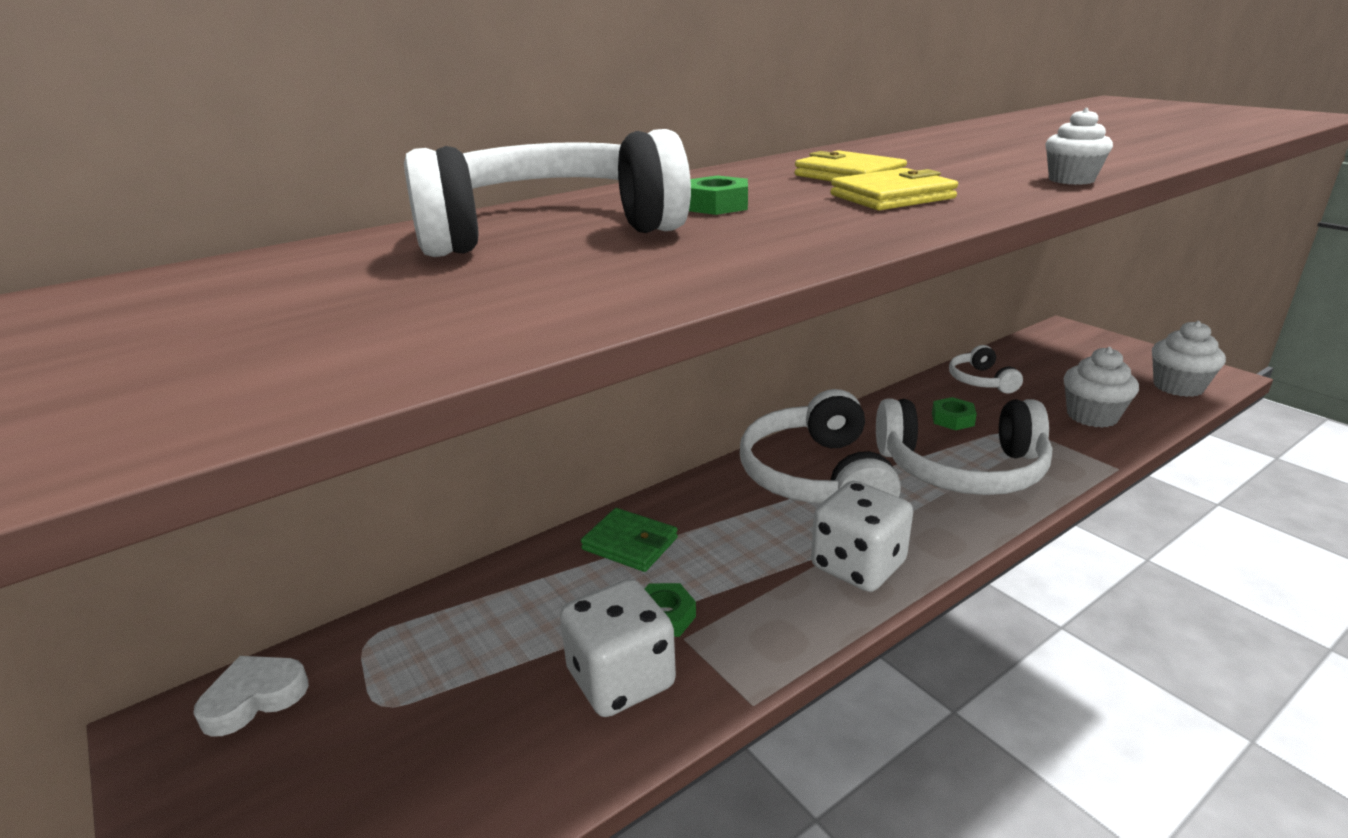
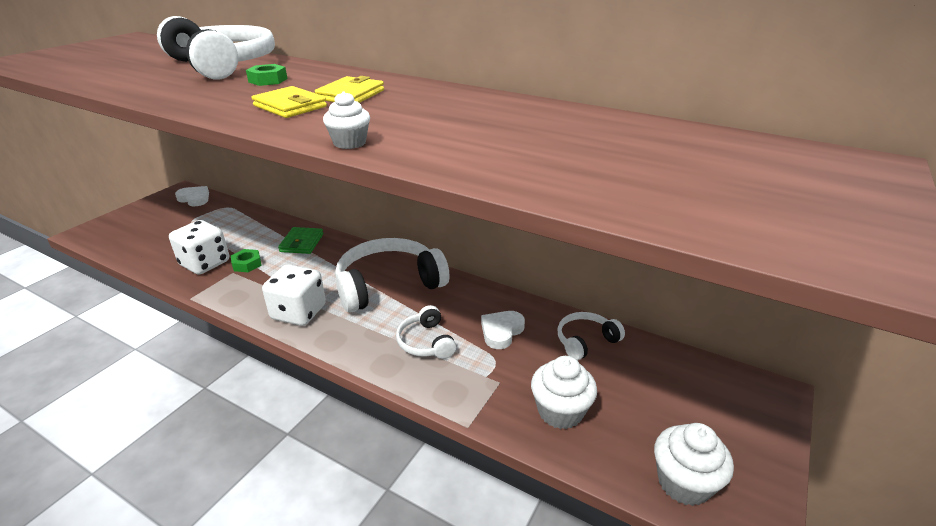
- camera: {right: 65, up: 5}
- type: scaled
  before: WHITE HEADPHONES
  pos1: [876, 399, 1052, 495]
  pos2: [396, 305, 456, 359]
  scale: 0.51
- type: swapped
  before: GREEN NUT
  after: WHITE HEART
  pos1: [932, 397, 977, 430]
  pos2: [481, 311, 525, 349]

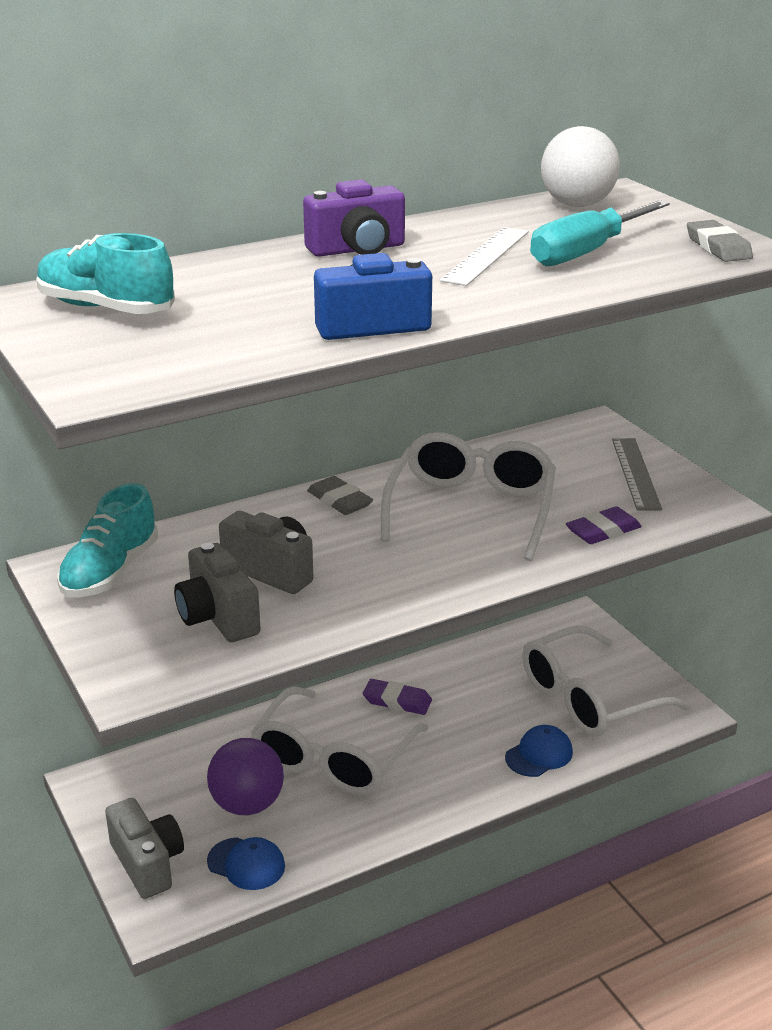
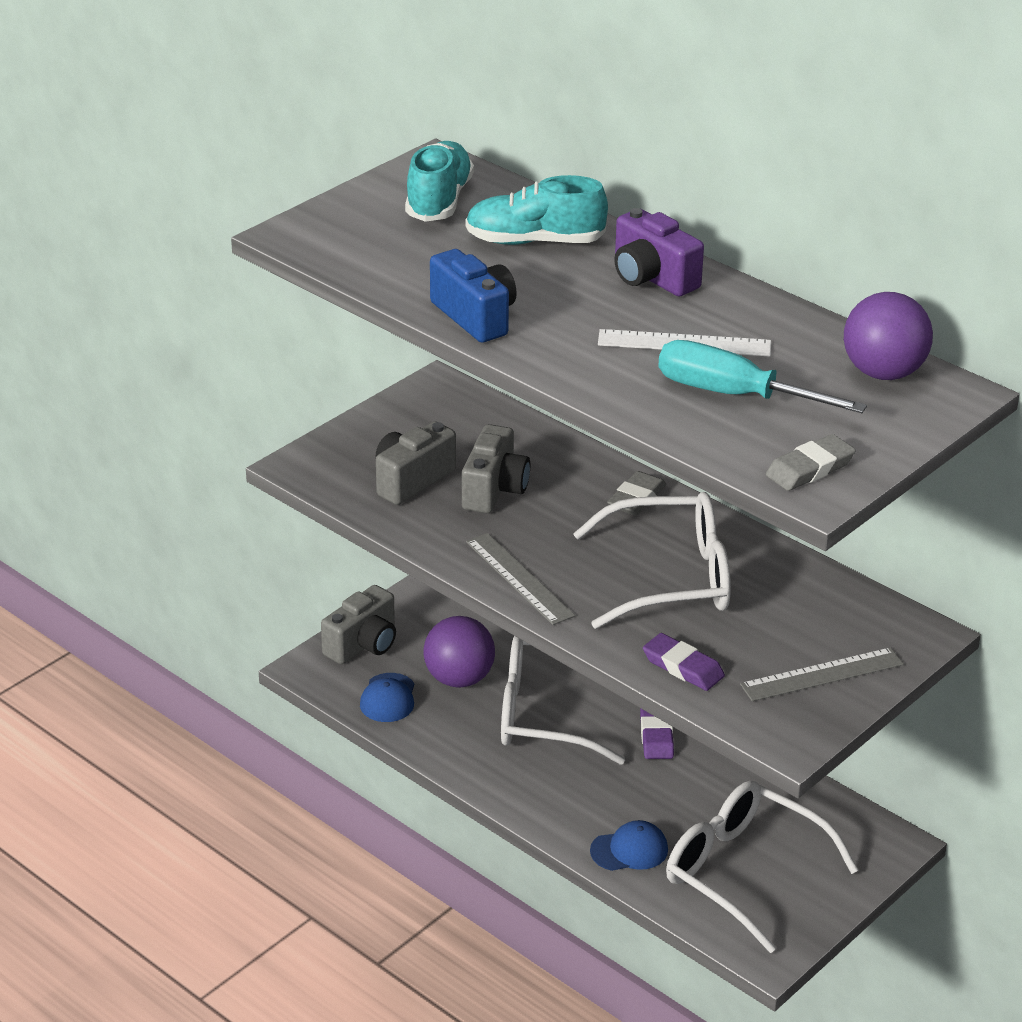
- camera: {right: 70, up: 5}
- type: shifted
  before: TURQUOISE SHOE
  pos1: [57, 483, 158, 597]
  pos2: [465, 175, 608, 245]
- type: rotated
  before: BLUE CAP
  pos1: [505, 725, 573, 777]
  pos2: [590, 820, 668, 871]
  turn: -45
- type: repainted
  before: WHITE BALL
  after: PURPLE BALL
  pos1: [541, 126, 620, 207]
  pos2: [844, 292, 933, 380]
- type: new
  after: GREY RULER
  pos2: [466, 533, 575, 625]

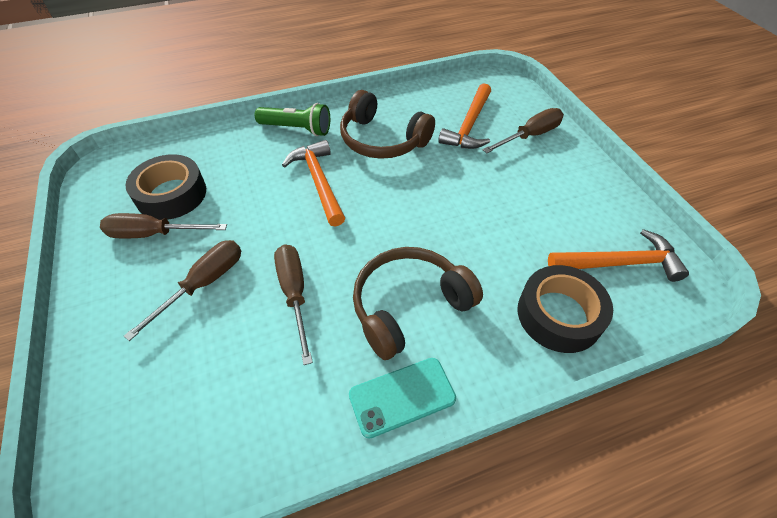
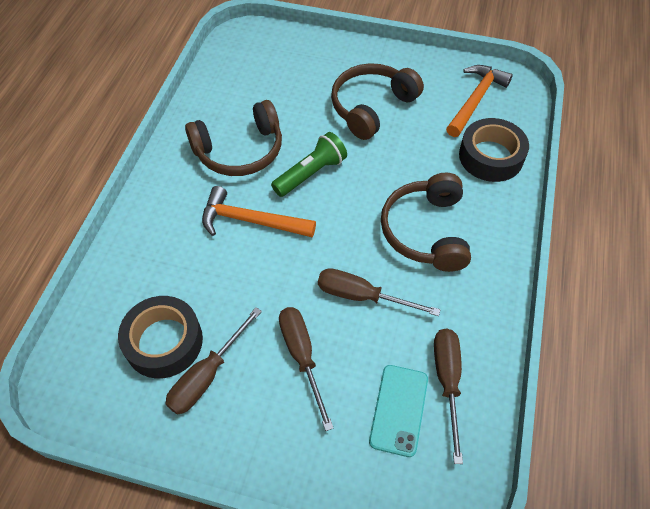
- camera: {right: -55, up: 5}
- type: shifted
  before: GREEN FLASHLIGHT
  pos1: [255, 103, 330, 136]
  pos2: [271, 132, 347, 197]
- type: shifted
  before: TURQUOISE PHONE
  pos1: [349, 358, 456, 439]
  pos2: [369, 365, 428, 457]
- type: gone
  before: ORANGE HAMMER
  pos1: [438, 83, 491, 149]
- type: shifted
  before: BROWN SCREWDRIVER
  pos1: [482, 108, 564, 153]
  pos2: [434, 328, 463, 464]
- type: new
  after: BROWN HEADPHONES
  pos2: [331, 63, 424, 140]

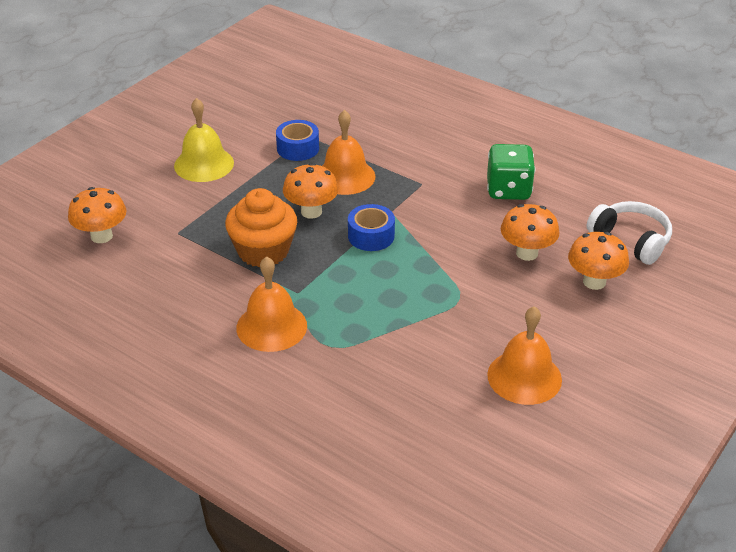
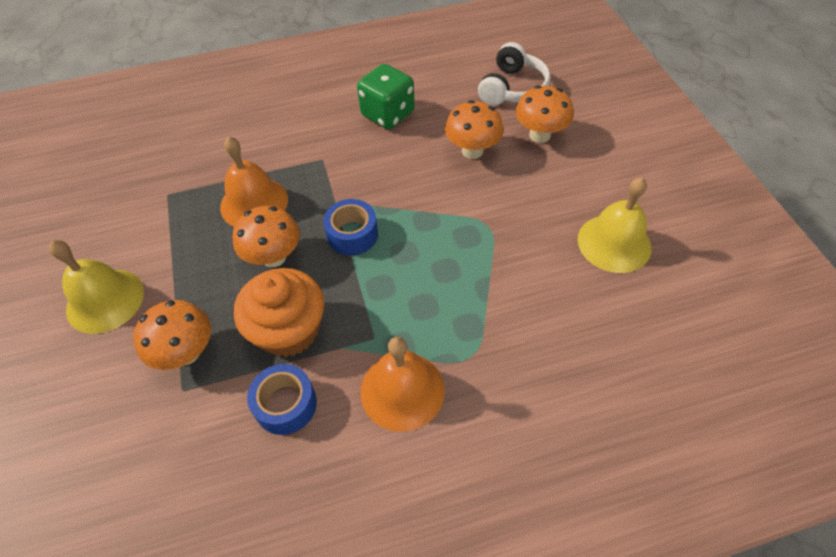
- camera: {right: -50, up: 15}
- type: shifted
  before: ORANGE MUSHROOM
  pos1: [68, 187, 127, 243]
  pos2: [133, 300, 211, 370]
- type: shifted
  before: BLUE TAPE
  pos1: [276, 120, 319, 161]
  pos2: [247, 364, 317, 435]
- type: repainted
  before: ORANGE BELL
  after: YELLOW BELL
  pos1: [487, 306, 562, 405]
  pos2: [578, 177, 652, 273]
- type: rotated
  before: WHITE HEADPHONES
  pos1: [586, 201, 672, 265]
  pos2: [478, 42, 551, 106]
  turn: 120

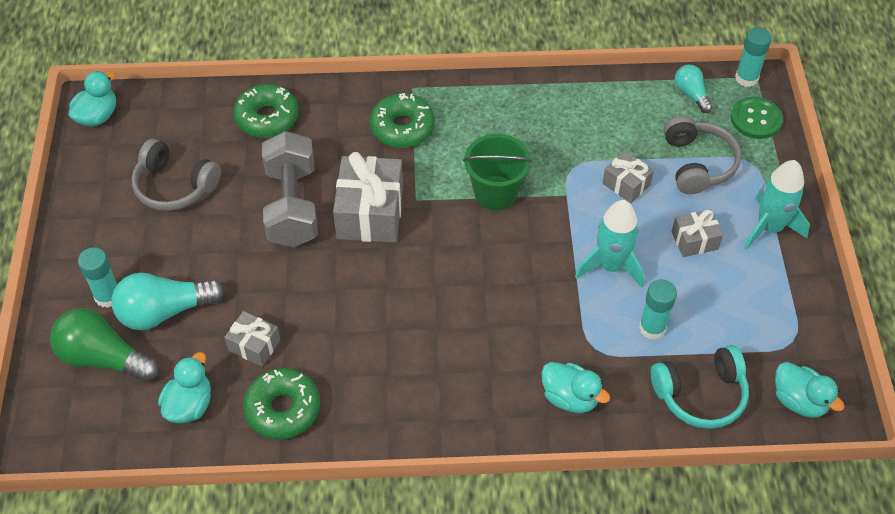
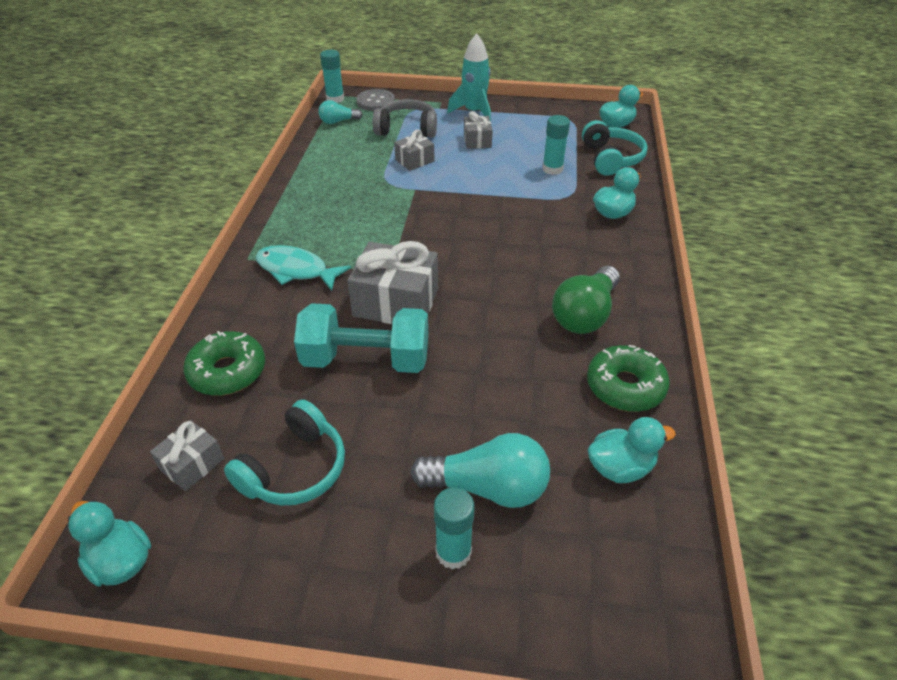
- camera: {right: -80, up: -10}
- type: shifted
  before: GREEN LIGHT BULB
  pos1: [50, 308, 159, 383]
  pos2: [552, 266, 620, 334]
- type: rotated
  before: TURQUOISE LIGHT BULB
  pos1: [111, 273, 225, 330]
  pos2: [410, 433, 550, 508]
  turn: -75
- type: repainted
  before: GREY HEADPHONES
  after: TURQUOISE HEADPHONES
  pos1: [132, 139, 221, 211]
  pos2: [224, 400, 345, 505]
- type: rotated
  before: TURQUOISE DUCK
  pos1: [158, 352, 211, 423]
  pos2: [587, 417, 676, 483]
  turn: 135
- type: shifted
  before: GREY GIFT
  pos1: [224, 311, 280, 367]
  pos2: [150, 420, 224, 491]
- type: repainted
  before: GREY DUMBBELL
  after: TURQUOISE DUMBBELL
  pos1: [262, 131, 318, 248]
  pos2: [294, 303, 428, 373]
- type: swapped
  before: GREEN DONUT
  after: TURQUOISE FISH
  pos1: [370, 93, 435, 148]
  pos2: [255, 245, 351, 291]
- type: gone
  before: GREEN BUCKET
  pos1: [463, 134, 532, 210]
- type: gone
  before: TURQUOISE ROCKET
  pos1: [575, 200, 645, 288]
- type: repainted
  before: GREEN BUTTON
  after: GREY BUTTON
  pos1: [731, 97, 783, 139]
  pos2: [356, 89, 395, 111]

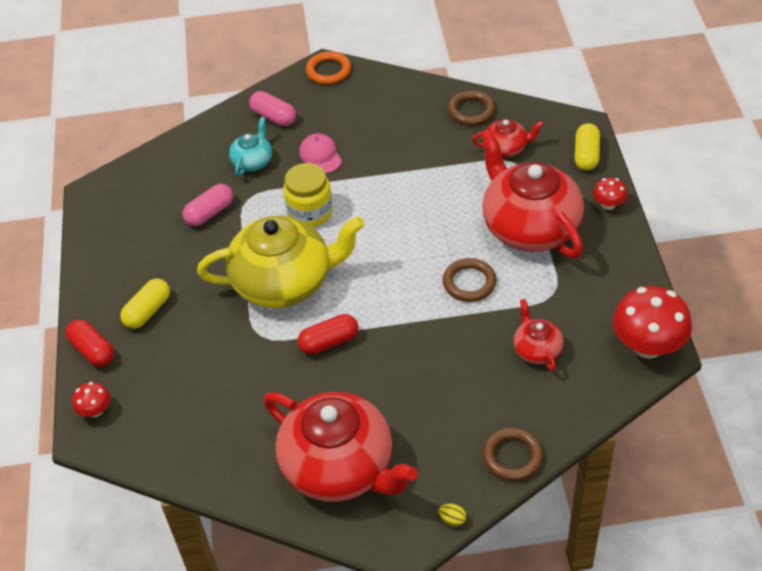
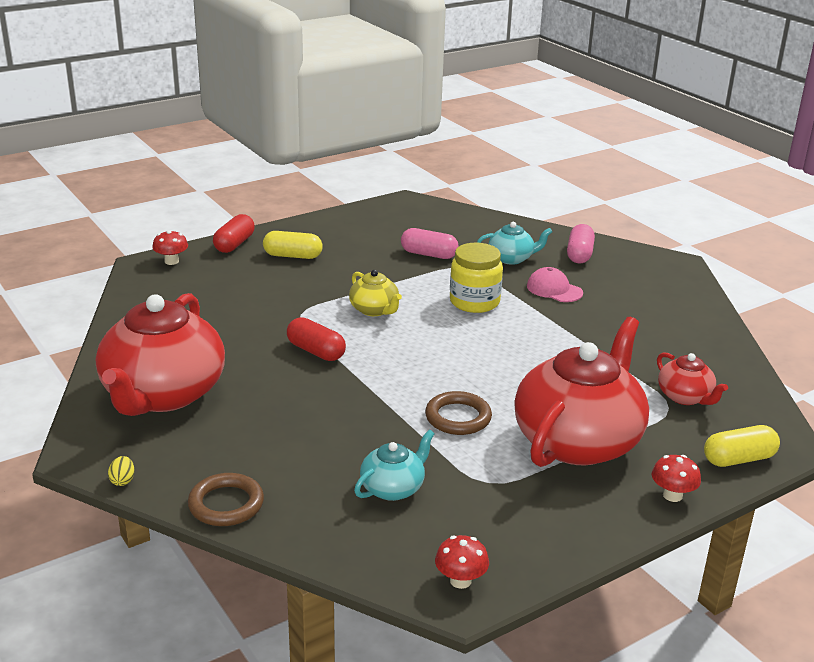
- camera: {right: 60, up: -20}
- type: scaled
  before: YELLOW TEAPOT
  pos1: [197, 216, 365, 308]
  pos2: [349, 270, 402, 316]
  scale: 0.46
- type: rotated
  before: PINK CAP
  pos1: [299, 133, 342, 174]
  pos2: [527, 267, 583, 302]
  turn: -90
- type: gone
  before: ORANGE RING
  pos1: [306, 51, 351, 85]
- type: gone
  before: BROWN RING
  pos1: [448, 90, 495, 125]
- type: repainted
  before: RED TEAPOT
  after: TURQUOISE TEAPOT
  pos1: [513, 299, 564, 371]
  pos2: [354, 430, 435, 501]
- type: scaled
  before: RED MUSHROOM
  pos1: [613, 286, 692, 359]
  pos2: [435, 535, 489, 589]
  scale: 0.49

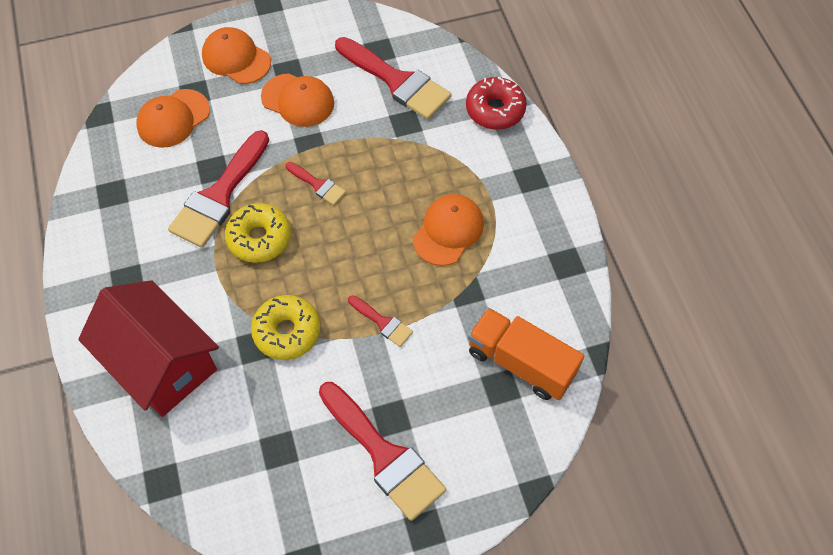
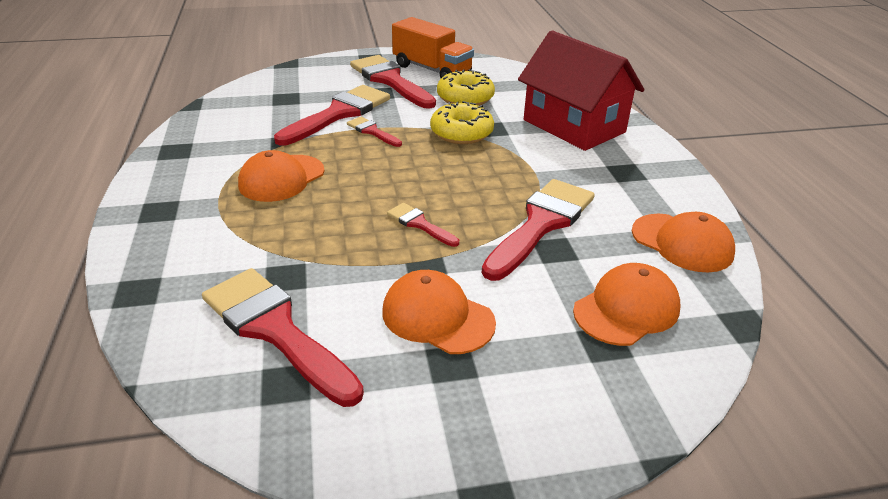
- camera: {right: -175, up: -25}
- type: shifted
  before: ORANGE CAP
  pos1: [202, 27, 271, 84]
  pos2: [632, 212, 735, 272]
- type: shifted
  before: YELLOW DONUT
  pos1: [225, 203, 291, 263]
  pos2: [437, 69, 495, 106]
- type: gone
  before: RED DONUT
  pos1: [466, 77, 527, 130]
- type: shifted
  before: ORANGE TRUCK
  pos1: [468, 307, 584, 400]
  pos2: [392, 17, 474, 78]
- type: new
  after: RED BRUSH
  pos2: [274, 85, 390, 146]

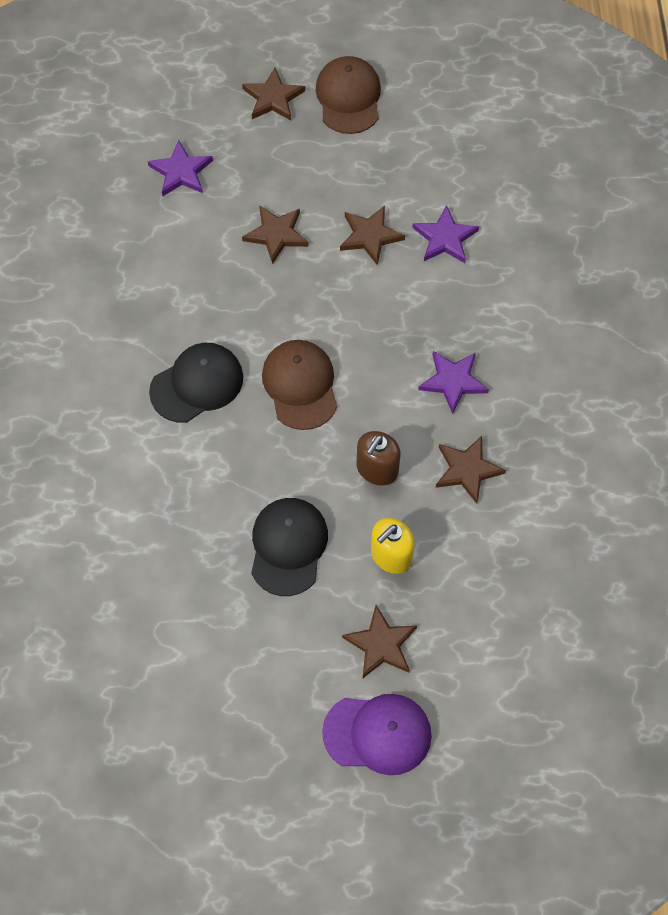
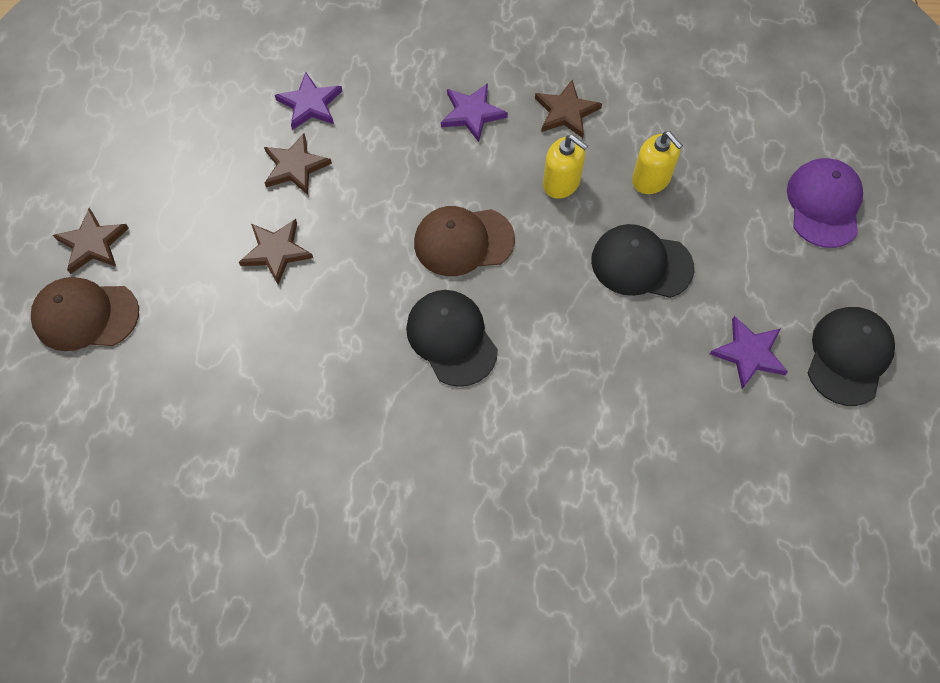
- camera: {right: -85, up: 0}
- type: shifted
  before: PURPLE STAR
  pos1: [148, 140, 213, 196]
  pos2: [710, 316, 788, 389]
- type: shifted
  before: BROWN CAP
  pos1: [316, 56, 381, 134]
  pos2: [31, 277, 139, 351]
- type: gone
  before: BROWN STAR
  pos1: [342, 605, 417, 678]
- type: repainted
  before: BROWN SOAP DISPENSER
  after: YELLOW SOAP DISPENSER
  pos1: [357, 431, 401, 485]
  pos2: [543, 134, 588, 199]
- type: new
  after: BLACK CAP
  pos2: [808, 307, 895, 406]

